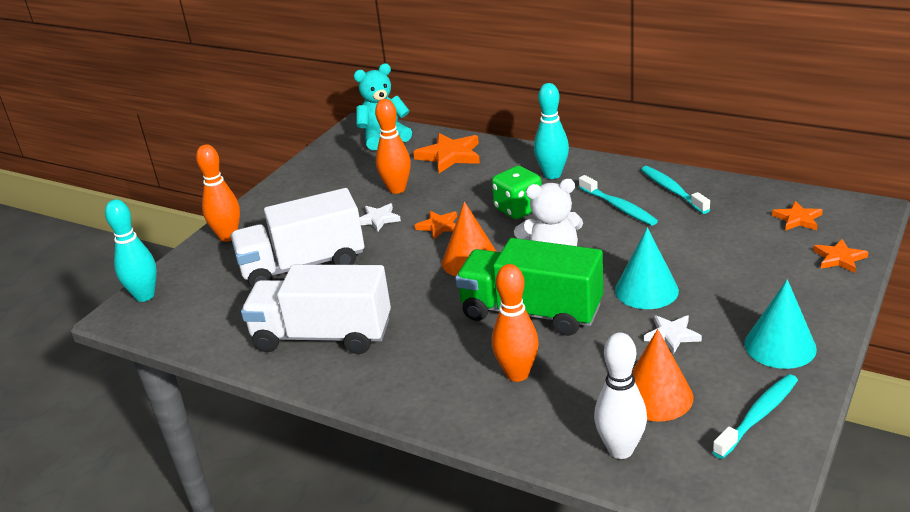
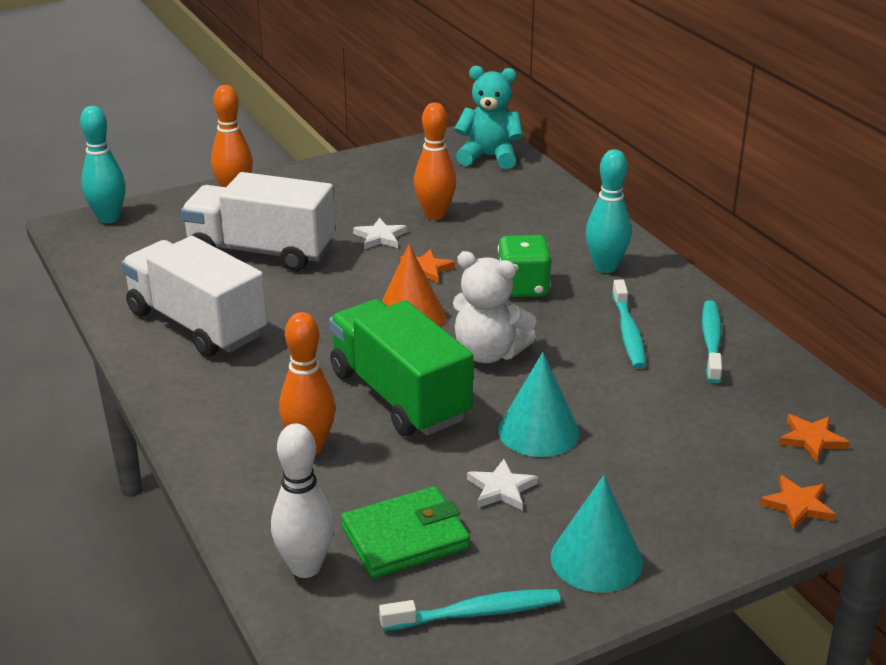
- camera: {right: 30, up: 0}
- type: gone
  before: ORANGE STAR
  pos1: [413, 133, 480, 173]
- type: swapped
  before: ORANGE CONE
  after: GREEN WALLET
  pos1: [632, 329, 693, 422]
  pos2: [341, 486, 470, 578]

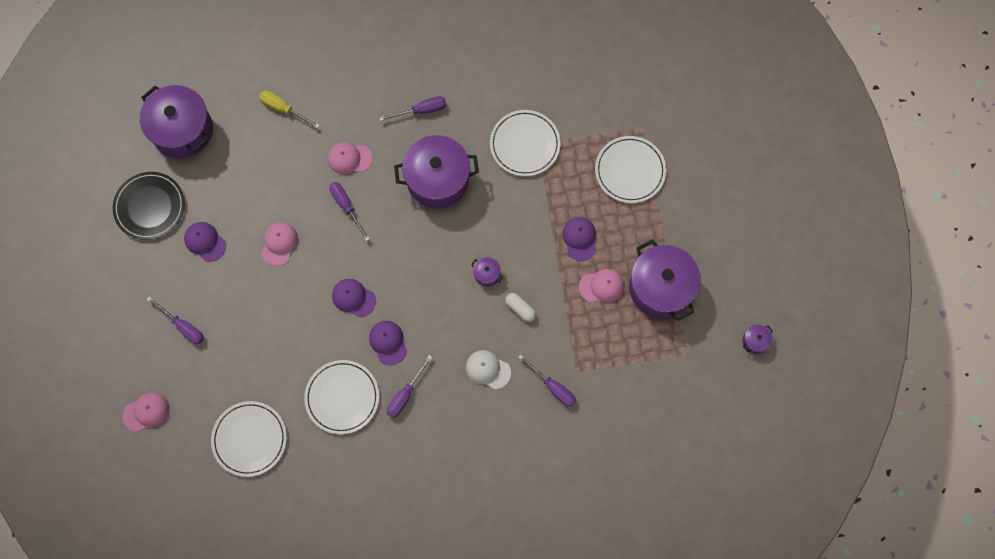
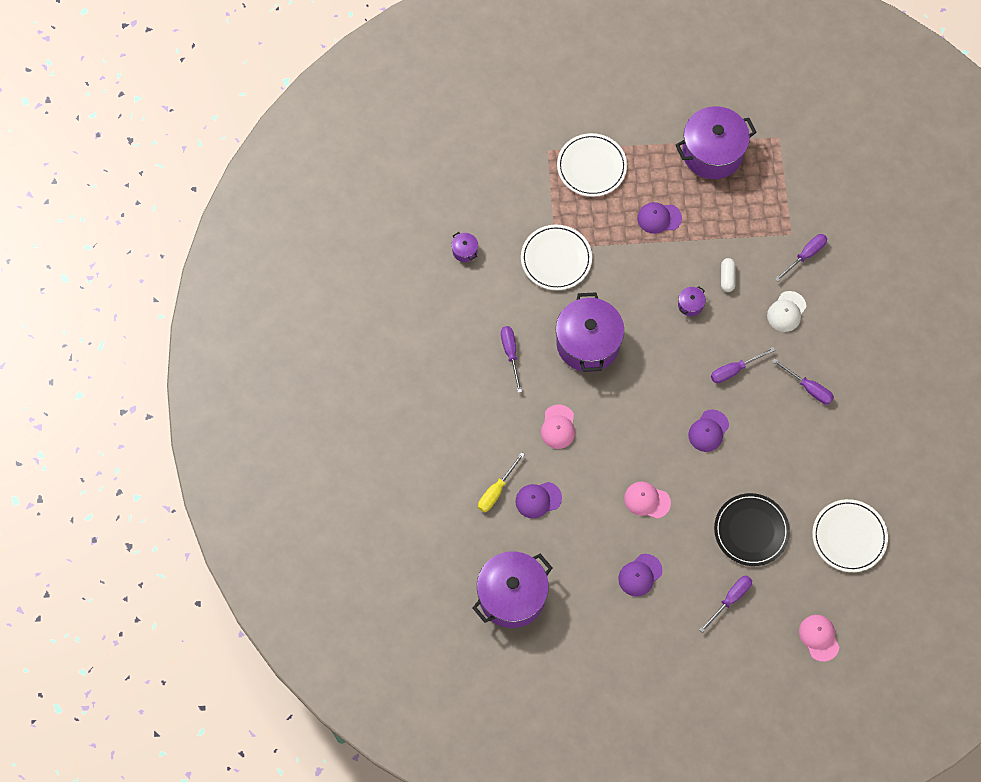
- camera: {right: -85, up: -5}
- type: shifted
  before: BLACK PLATE
  pos1: [113, 172, 185, 240]
  pos2: [714, 493, 790, 566]
- type: gone
  before: WHITE PLATE
  pos1: [304, 360, 379, 434]
- type: shifted
  before: PURPLE SCREWDRIVER
  pos1: [329, 182, 370, 241]
  pos2: [711, 347, 775, 383]
- type: shifted
  before: PURPLE CAP
  pos1: [369, 321, 407, 365]
  pos2: [515, 482, 562, 519]
- type: rotated
  before: WHITE CAPSULE
  pos1: [505, 293, 536, 322]
  pos2: [721, 258, 735, 292]
  turn: -45
- type: gone
  before: PINK CAP
  pos1: [579, 269, 624, 302]
- type: shifted
  before: PURPLE POT
  pos1: [742, 325, 773, 354]
  pos2: [451, 232, 478, 262]

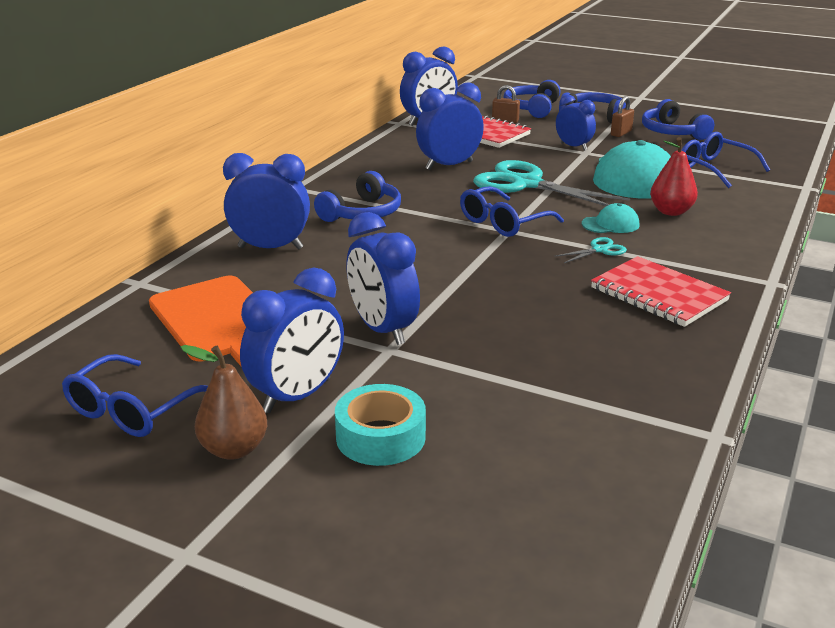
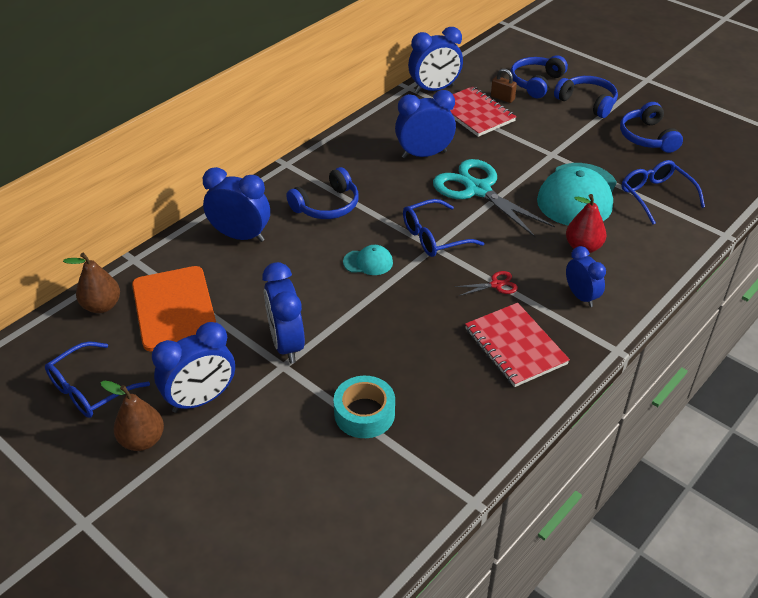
- camera: {right: 15, up: 15}
- type: shifted
  before: TURQUOISE TAPE
  pos1: [335, 384, 426, 466]
  pos2: [334, 376, 395, 438]
- type: repainted
  before: TURQUOISE SCISSORS
  after: RED SCISSORS
  pos1: [555, 237, 627, 263]
  pos2: [455, 271, 518, 296]
- type: shifted
  before: BLUE CLOCK
  pos1: [556, 95, 596, 151]
  pos2: [566, 246, 606, 307]
- type: shifted
  before: TURQUOISE CAP
  pos1: [582, 203, 639, 233]
  pos2: [343, 245, 393, 275]
- type: gone
  before: BROWN PADLOCK
  pos1: [611, 96, 634, 137]
- type: new
  after: BROWN PEAR
  pos2: [63, 253, 120, 313]

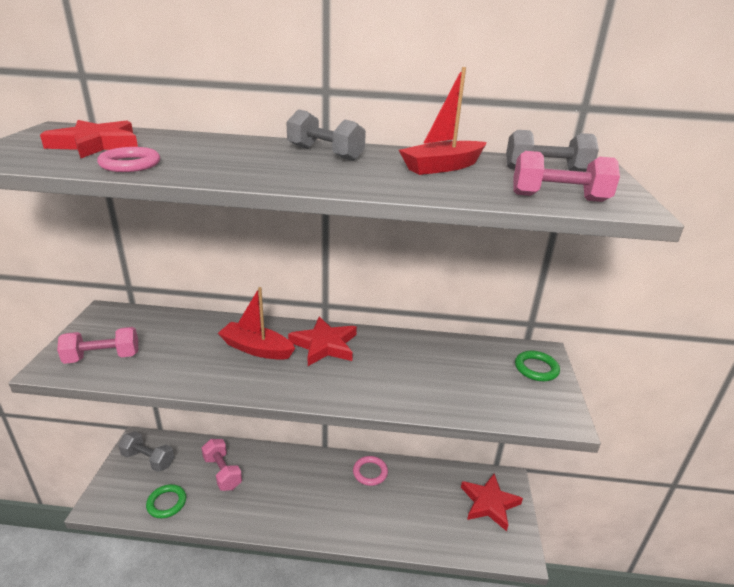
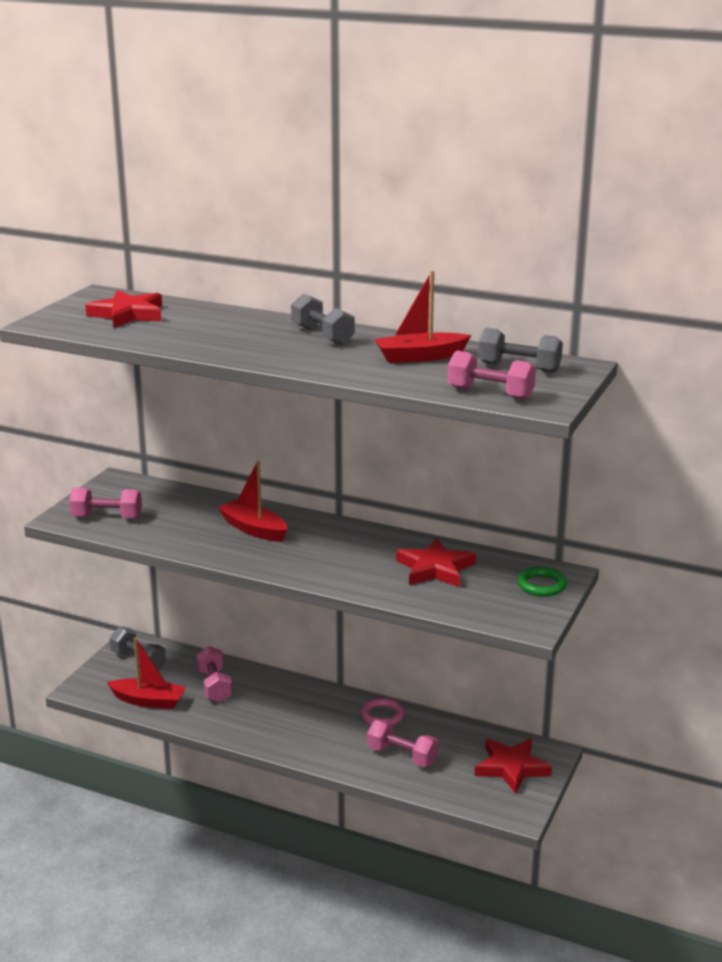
- camera: {right: 20, up: -5}
- type: gone
  before: PINK RING
  pos1: [97, 147, 160, 172]
- type: swapped
  before: GREEN RING
  after: RED BOAT
  pos1: [146, 484, 186, 518]
  pos2: [107, 637, 186, 709]
- type: shifted
  before: RED STAR
  pos1: [288, 316, 357, 366]
  pos2: [396, 538, 476, 587]
- type: new
  after: PINK DUMBBELL
  pos2: [367, 719, 439, 767]

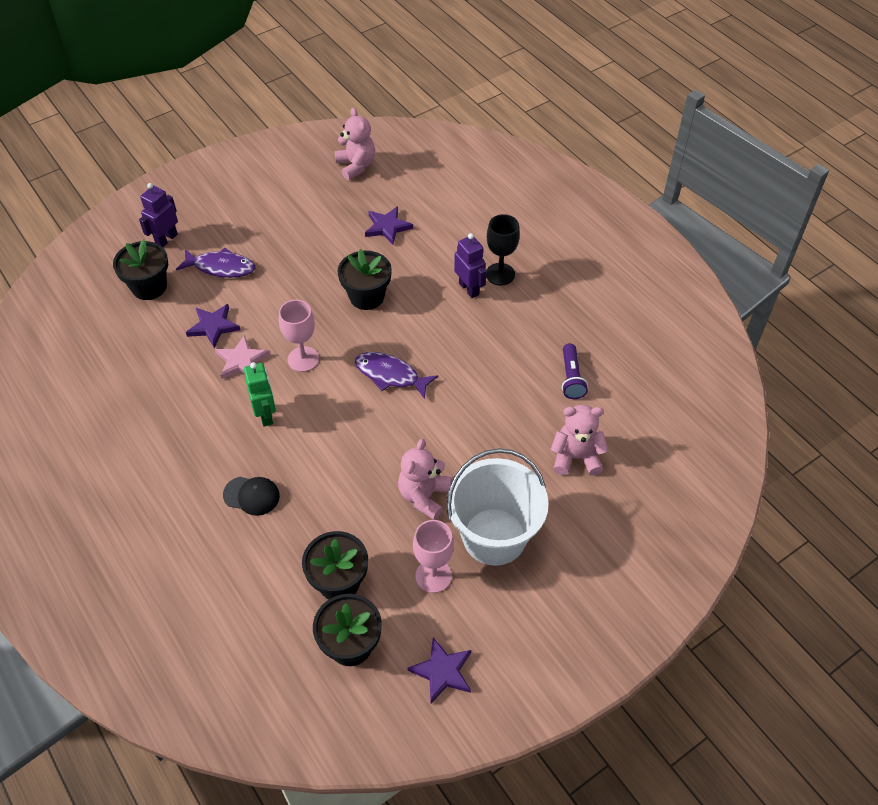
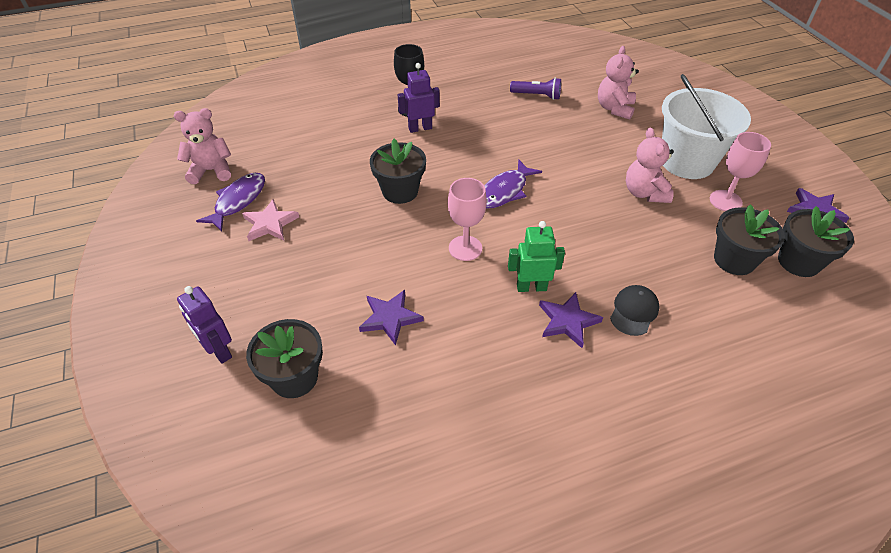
- camera: {right: -75, up: -5}
- type: shifted
  before: PURPLE FISH
  pos1: [176, 247, 255, 278]
  pos2: [196, 173, 265, 232]
- type: shifted
  before: PINK STAR
  pos1: [215, 335, 270, 379]
  pos2: [242, 199, 299, 241]
- type: shifted
  before: PURPLE STAR
  pos1: [365, 206, 413, 245]
  pos2: [539, 292, 603, 348]
- type: rotated
  before: PINK TEDDY BEAR
  pos1: [398, 439, 451, 520]
  pos2: [626, 128, 674, 203]
  turn: 45

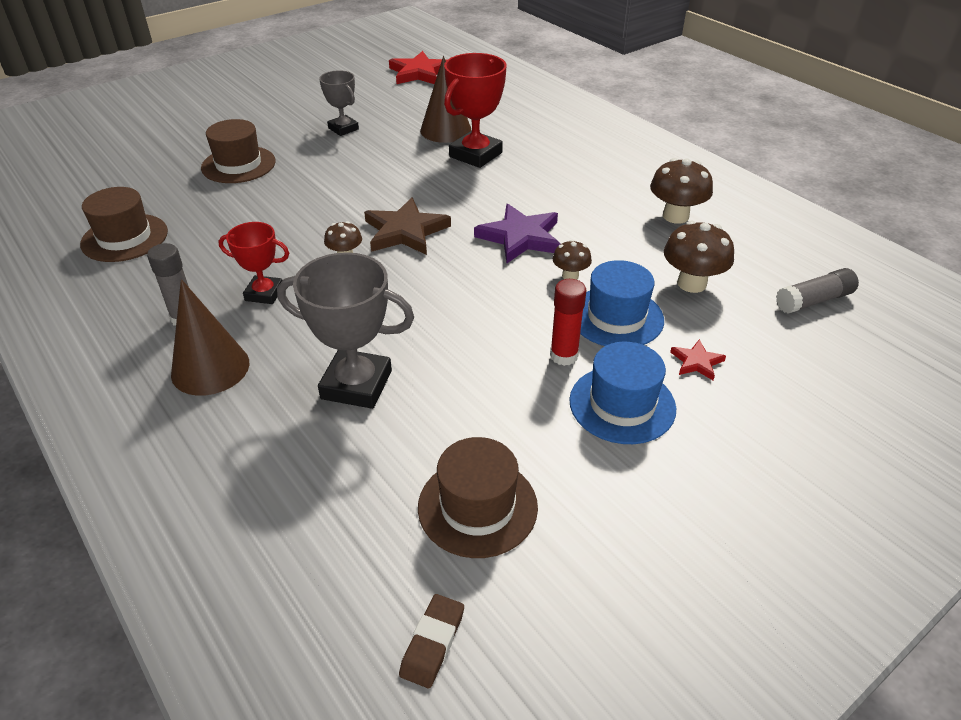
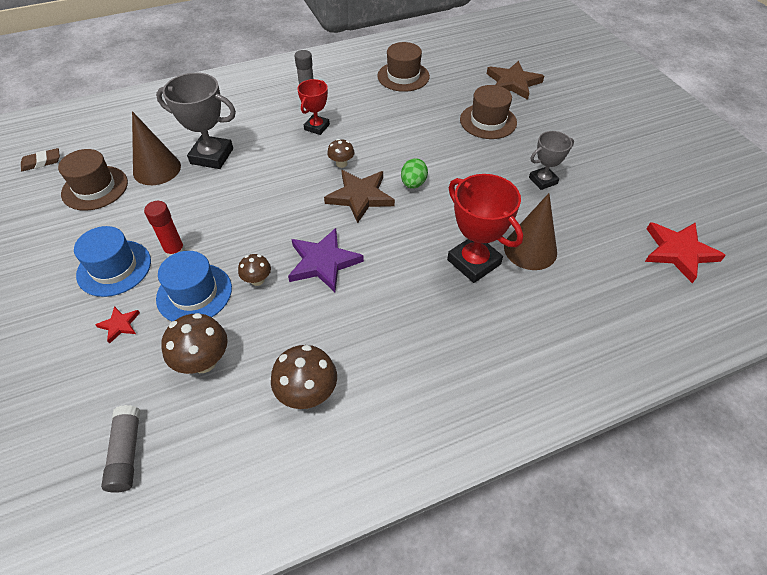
- camera: {right: 105, up: 10}
- type: shifted
  before: BROWN CONE
  pos1: [171, 279, 249, 396]
  pos2: [132, 111, 181, 185]
- type: rotated
  before: GREY TROPHY
  pos1: [277, 252, 414, 409]
  pos2: [156, 73, 236, 169]
  turn: 75
- type: rotated
  before: BROWN ERASER
  pos1: [399, 594, 464, 688]
  pos2: [21, 148, 60, 171]
  turn: -60
- type: new
  after: GREEN EGG
  pos2: [401, 158, 428, 189]
- type: new
  after: BROWN STAR
  pos2: [487, 61, 544, 100]

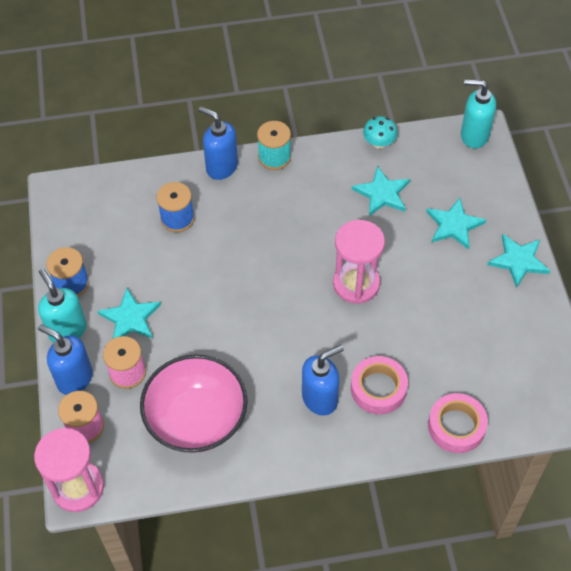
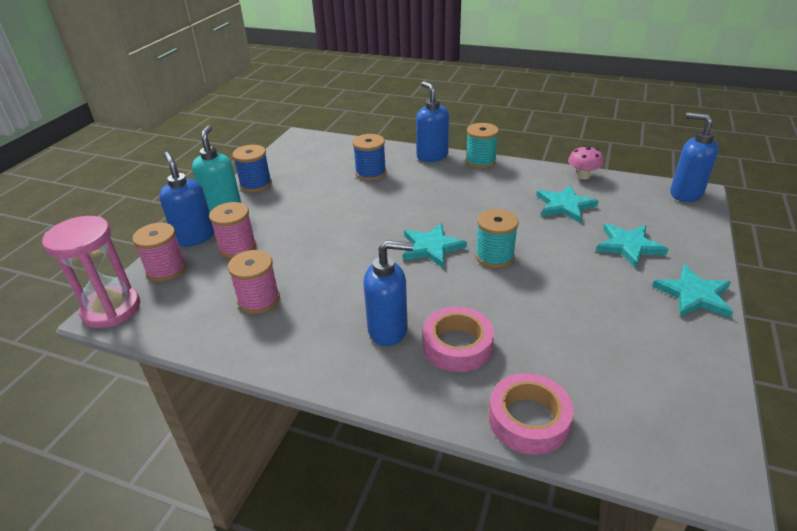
- camera: {right: 30, up: -20}
- type: shifted
  before: TURQUOISE STAR
  pos1: [98, 288, 161, 339]
  pos2: [403, 223, 467, 268]
- type: swapped
  before: PINK BOWL
  after: PINK SPOOL
  pos1: [140, 354, 248, 453]
  pos2: [228, 250, 280, 314]
- type: swapped
  before: PINK HOURGLASS
  after: TURQUOISE SPOOL
  pos1: [333, 220, 385, 304]
  pos2: [475, 209, 519, 268]
- type: repainted
  before: TURQUOISE MUSHROOM
  after: PINK MUSHROOM
  pos1: [363, 116, 398, 149]
  pos2: [568, 146, 604, 180]
- type: repainted
  before: TURQUOISE SOAP DISPENSER
  after: BLUE SOAP DISPENSER
  pos1: [461, 80, 496, 148]
  pos2: [670, 112, 719, 202]

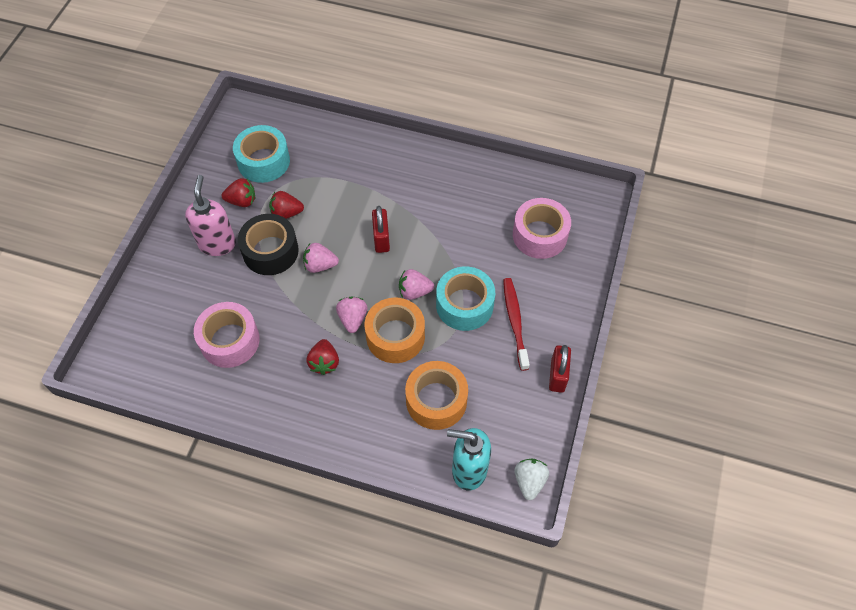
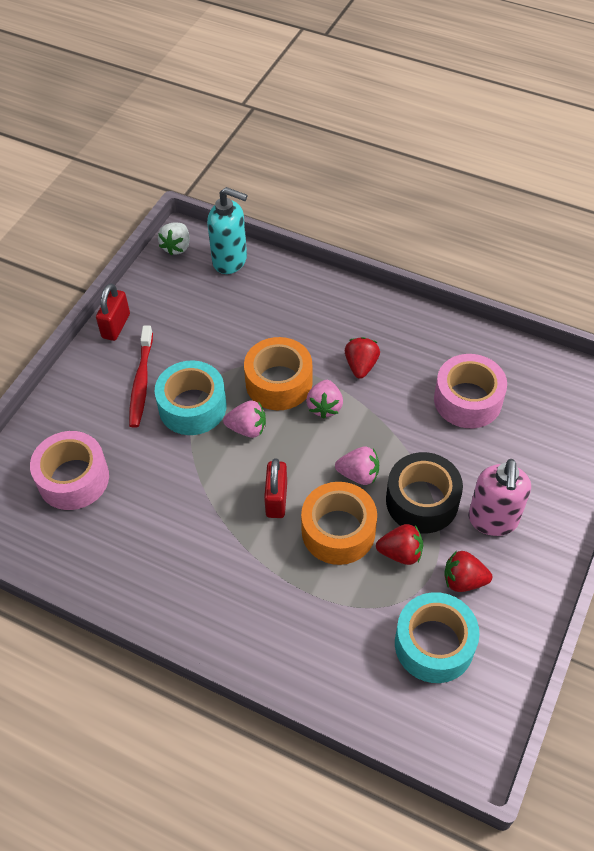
- camera: {right: -170, up: -5}
- type: shifted
  before: ORANGE TAPE
  pos1: [405, 361, 468, 430]
  pos2: [301, 482, 377, 565]

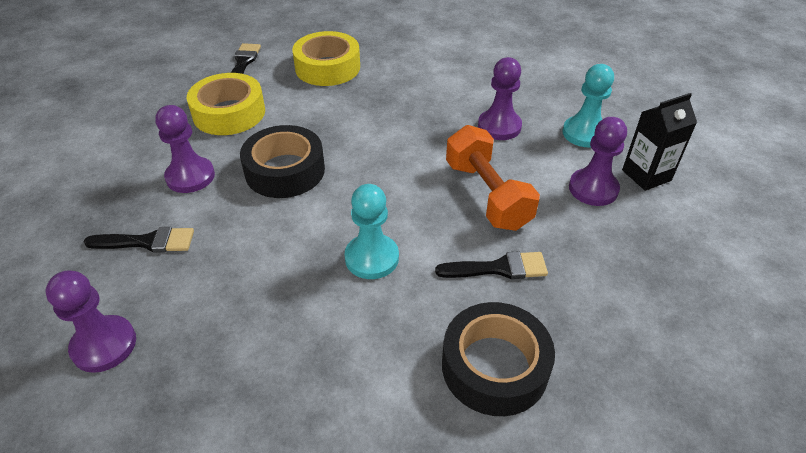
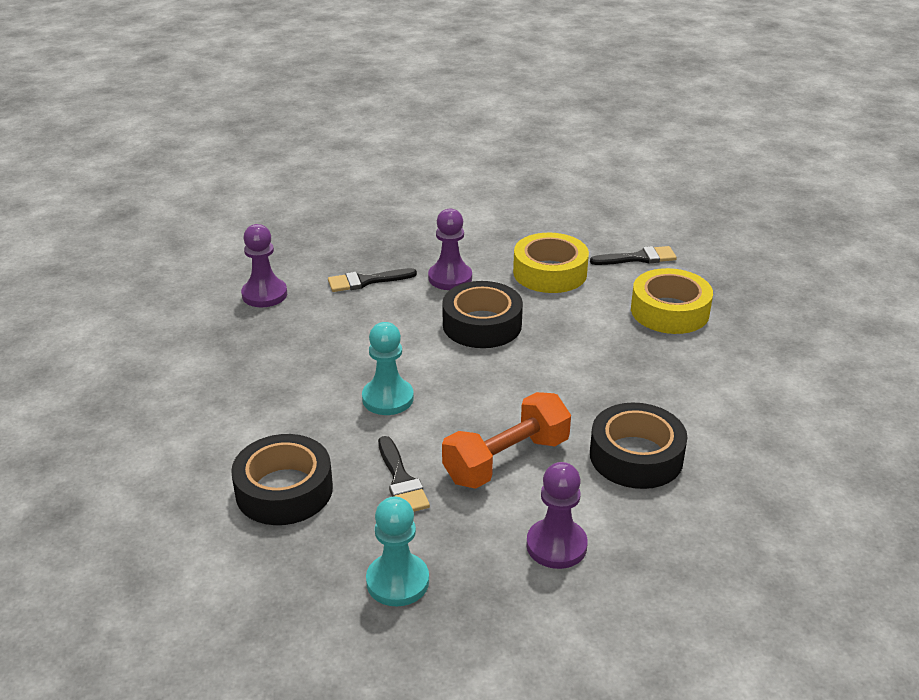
- camera: {right: 75, up: -10}
- type: rotated
  before: BLACK BRUSH
  pos1: [84, 227, 194, 253]
  pos2: [328, 268, 417, 292]
  turn: 90
- type: swapped
  before: PURPLE PAWN
  after: BLACK TAPE
  pos1: [478, 57, 522, 140]
  pos2: [590, 402, 687, 489]
- type: shifted
  before: TURQUOISE PAWN
  pos1: [562, 64, 614, 148]
  pos2: [366, 496, 429, 606]
- type: gone
  before: BLACK CARTON
  pos1: [622, 93, 697, 191]

